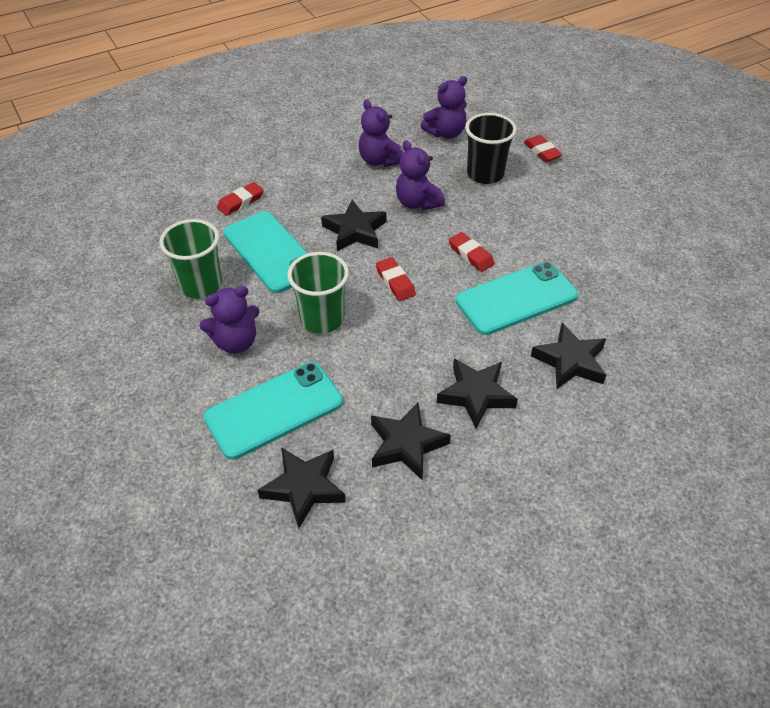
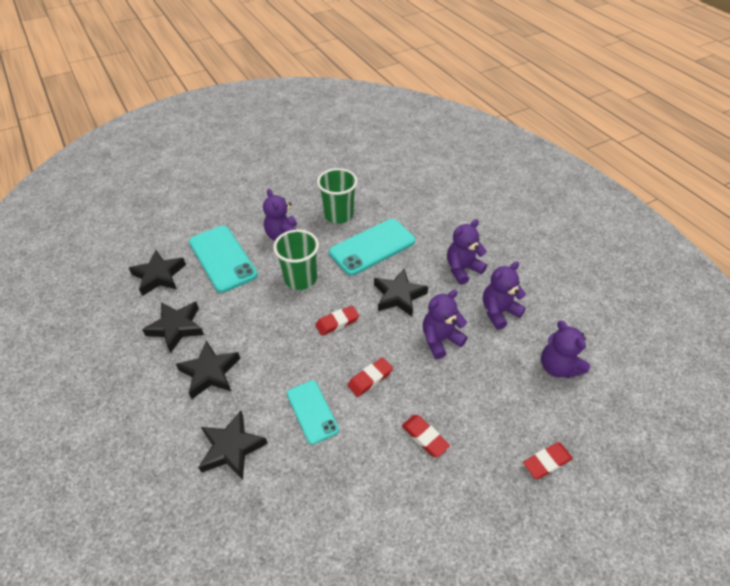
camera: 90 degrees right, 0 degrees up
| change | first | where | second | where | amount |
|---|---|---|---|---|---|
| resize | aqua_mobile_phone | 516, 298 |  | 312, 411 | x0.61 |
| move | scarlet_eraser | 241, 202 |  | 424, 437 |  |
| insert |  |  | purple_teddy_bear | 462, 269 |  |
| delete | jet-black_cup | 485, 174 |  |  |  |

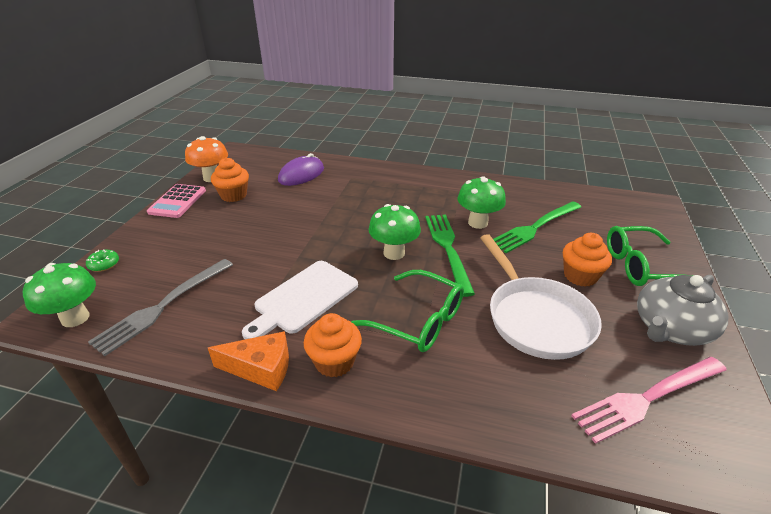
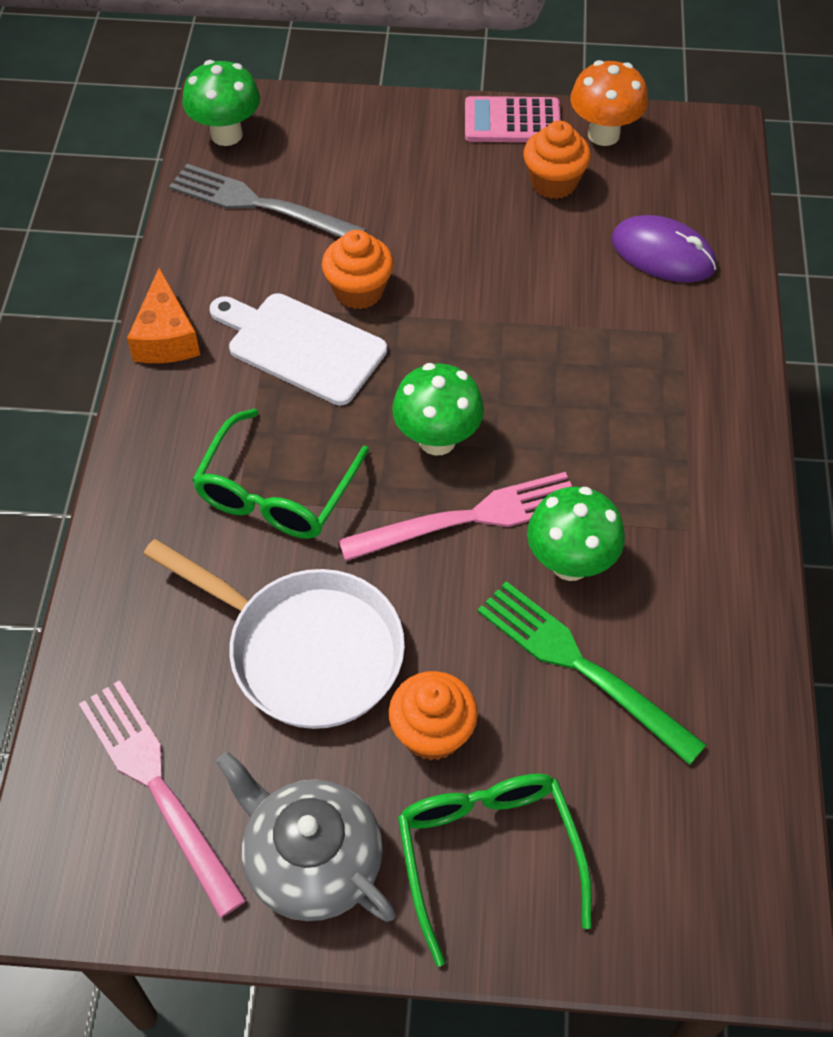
camera: 80 degrees right, 20 degrees up
| change | first | where | second | where | amount |
|---|---|---|---|---|---|
| rotate | white_pan | 535, 318 |  | 306, 651 | 120 degrees counterclockwise |
| move | orange-coloured_cupcake | 334, 362 |  | 359, 291 |  |
| recolor | green_dinner_fork | 447, 248 | rosy_dinner_fork | 471, 517 |  |
| delete | green_donut | 104, 264 |  |  |  |

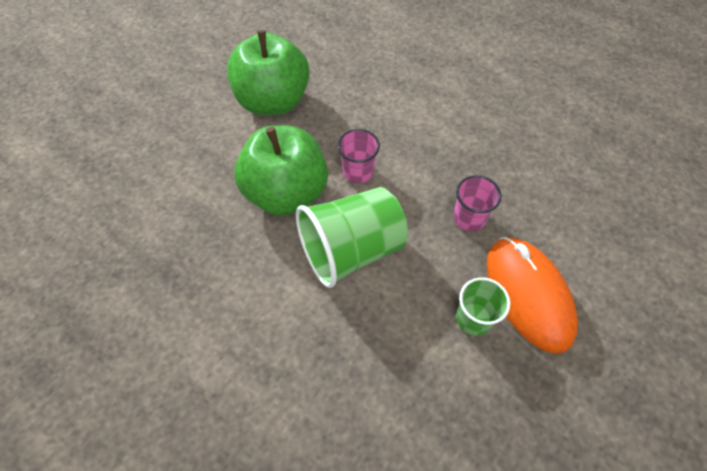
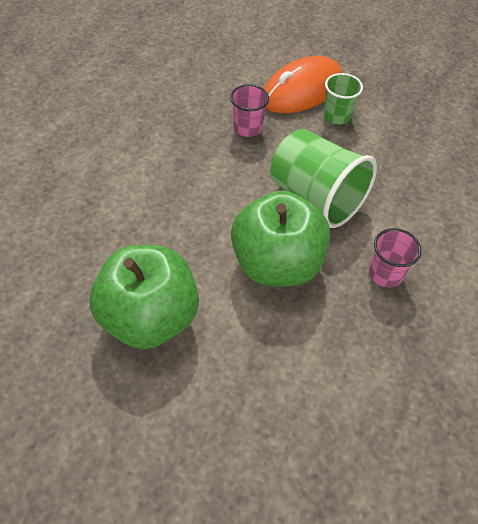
camera: 110 degrees left, 5 degrees down
| change | first | where | second | where | amount |
|---|---|---|---|---|---|
| move | rosy_cup | 358, 171 |  | 385, 274 |  |

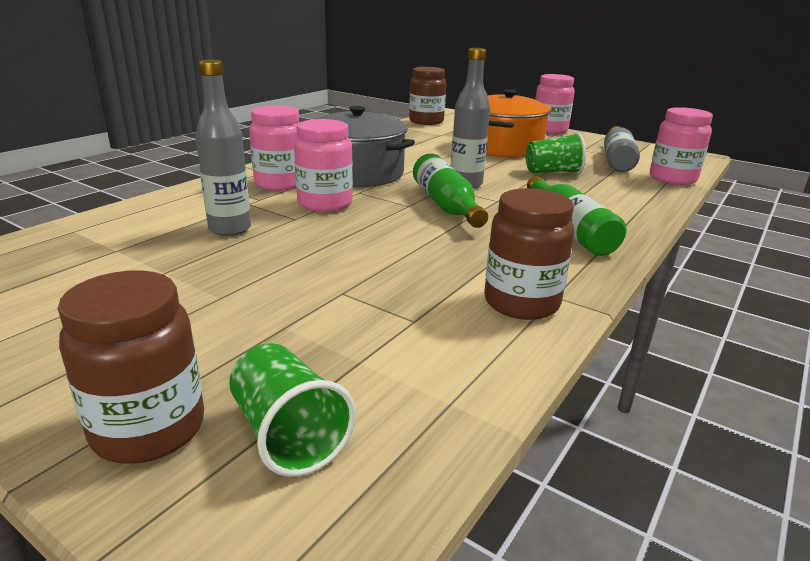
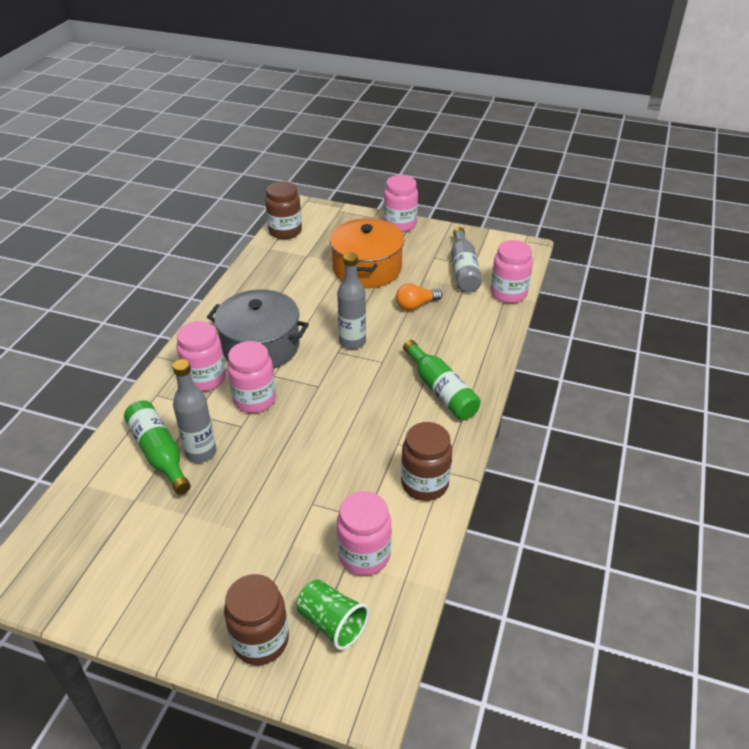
camera: 15 degrees left, 15 degrees up
| change | first | where | second | where | amount |
|---|---|---|---|---|---|
| move | green_bottle | 446, 205 |  | 159, 453 |  |
| insert |  |  | rosy_preserve_jar | 364, 555 |  |
| replace | green_cup | 552, 172 | orange-coloured_light_bulb | 415, 305 |  |

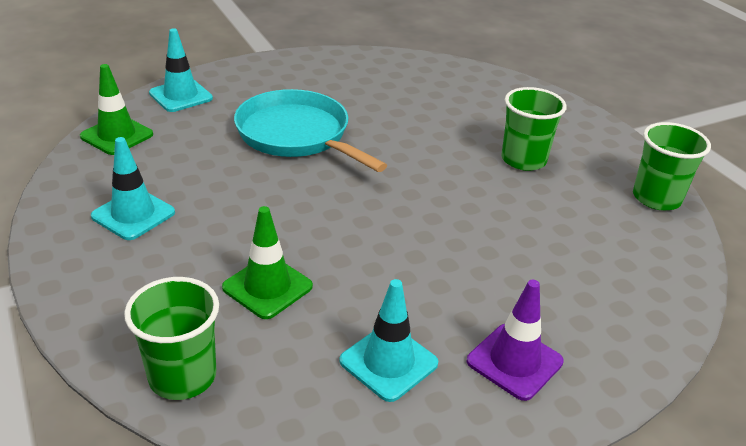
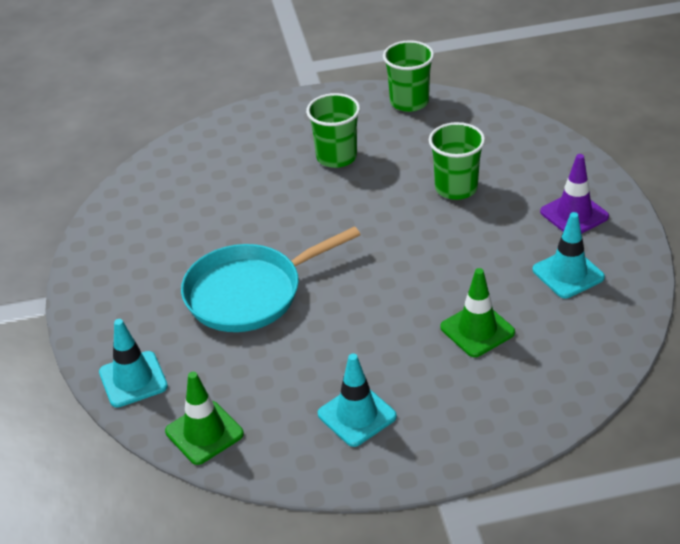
camera: 70 degrees left, 5 degrees up
| change | first | where | second | where | amount |
|---|---|---|---|---|---|
| move | green_cup | 182, 376 |  | 456, 188 |  |

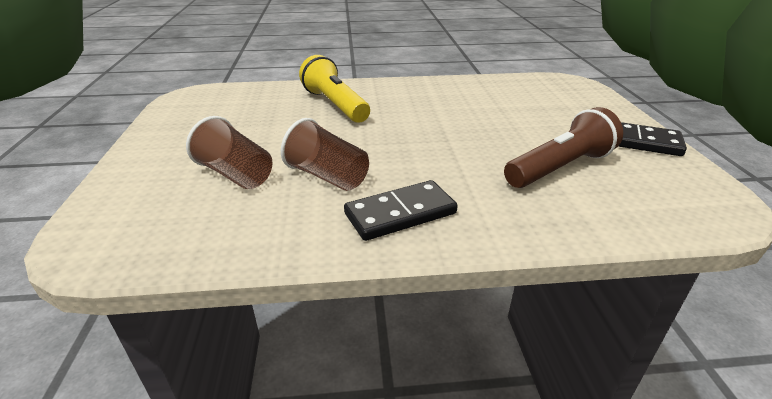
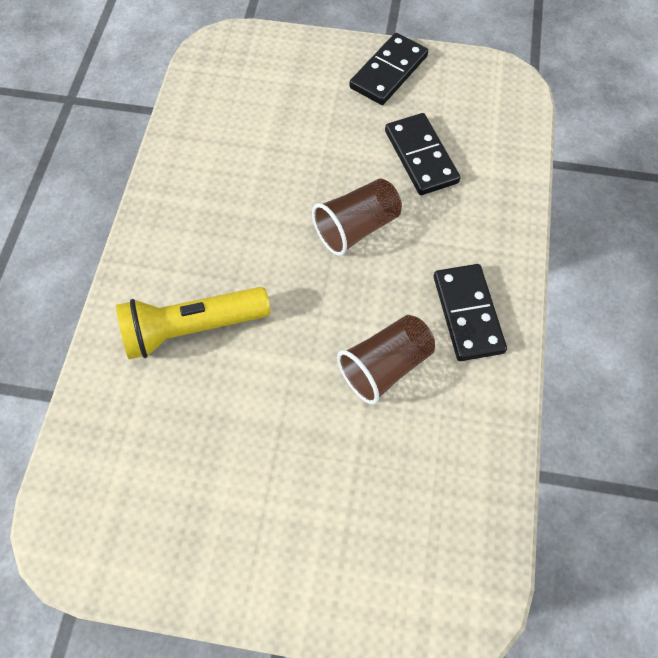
camera: 75 degrees left, 30 degrees up
| change | first | where | second | where | amount |
|---|---|---|---|---|---|
| move | brown_cup | 236, 175 |  | 356, 228 |  |
| replace | brown_torch | 560, 168 | jet-black_domino_tile | 421, 156 |  |

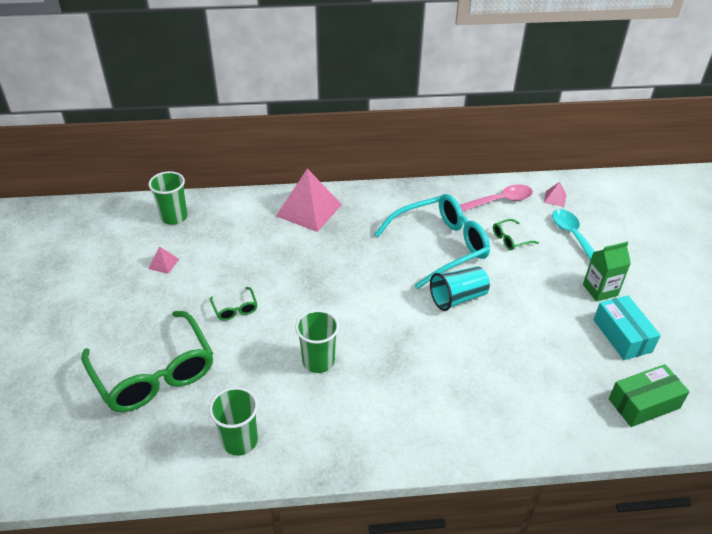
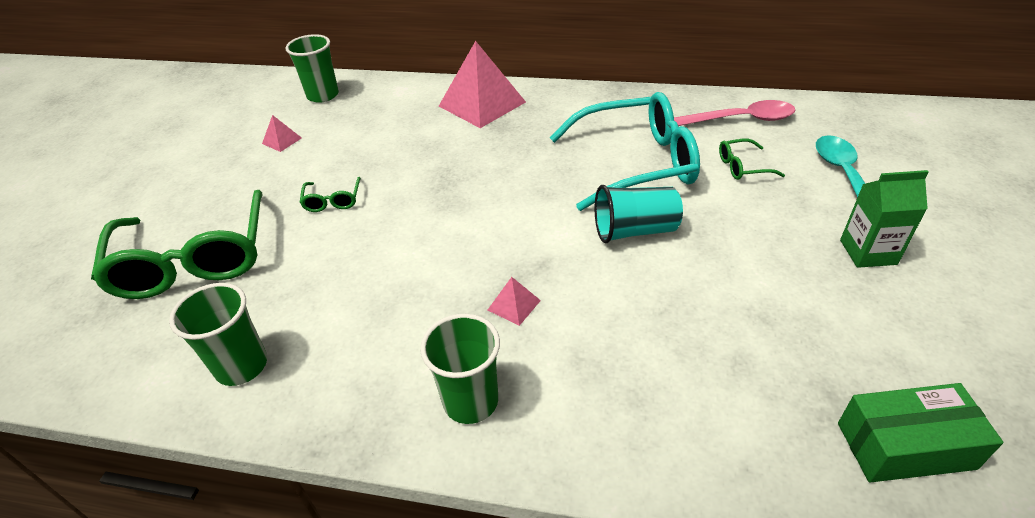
camera: 20 degrees right, 0 degrees up
| change | first | where | second | where | amount |
|---|---|---|---|---|---|
| move | green_cup | 318, 361 |  | 470, 401 |  |
| move | rosy_pyramid | 555, 198 |  | 514, 305 |  |
| delete | aqua_parcel | 622, 335 |  |  |  |

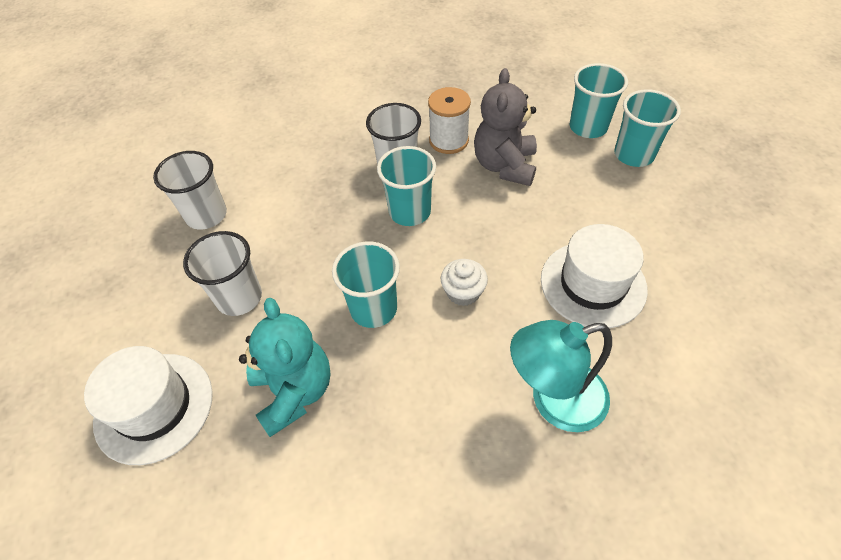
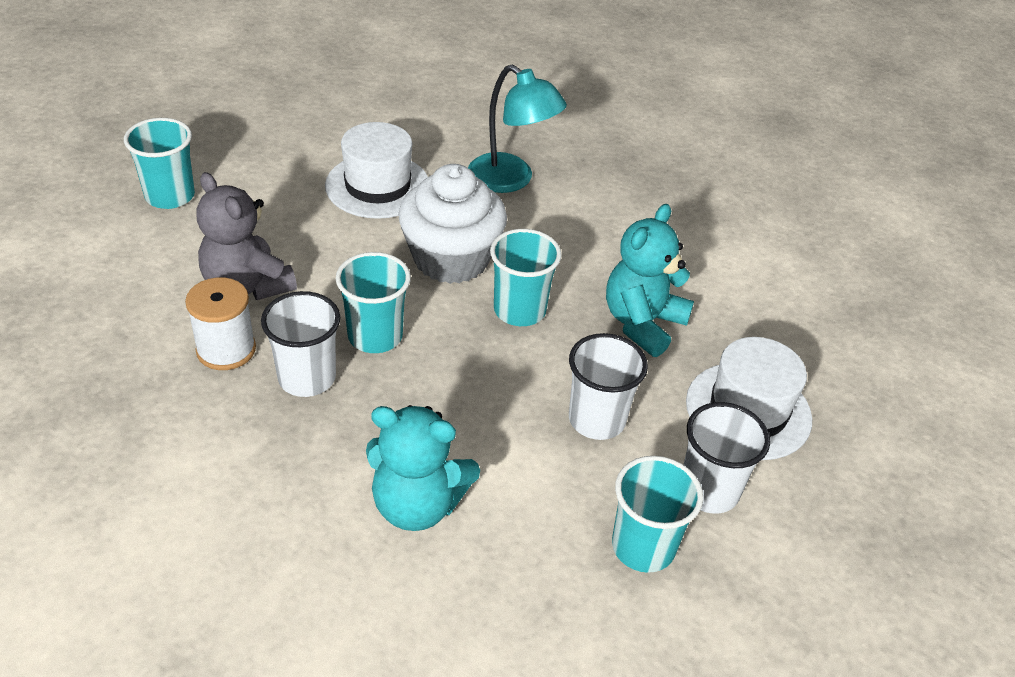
camera: 130 degrees left, 10 degrees down
| change | first | where | second | where | amount |
|---|---|---|---|---|---|
| rotate | grey_teddy_bear | 504, 166 |  | 247, 285 | 75 degrees clockwise |
| insert |  |  | aqua_teddy_bear | 417, 504 |  |
| resize | white_cupcake | 463, 292 |  | 451, 259 | x2.14 |
| move | aqua_cup | 588, 127 |  | 643, 547 |  |
| move | white_cup | 206, 215 |  | 709, 490 |  |

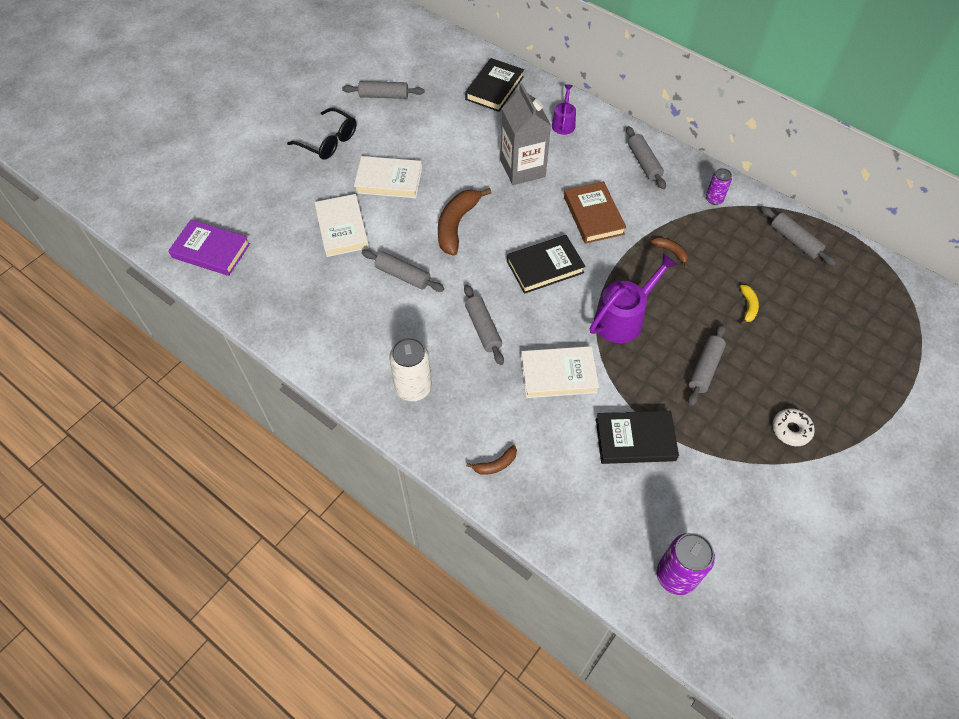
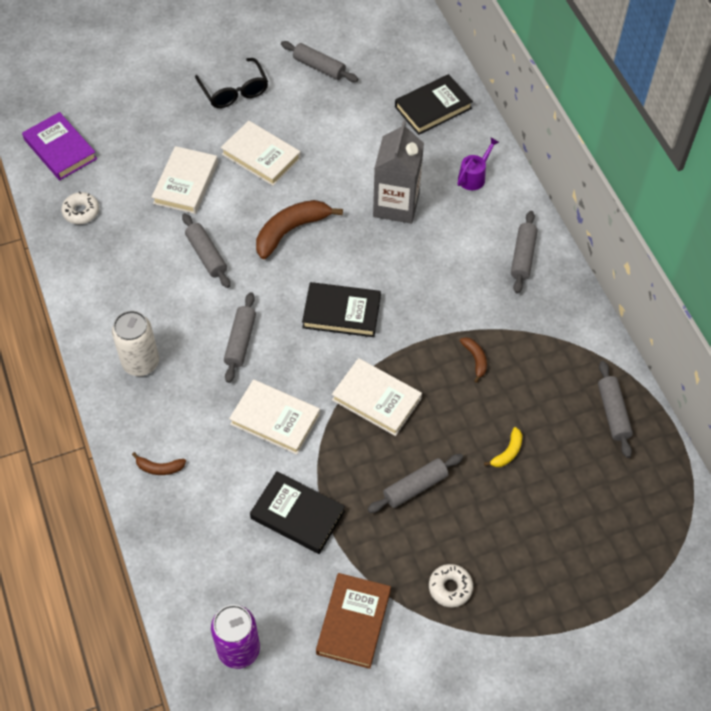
camera: 30 degrees right, 0 degrees up
| change | first | where | second | where | amount |
|---|---|---|---|---|---|
| insert |  |  | white_donut | 81, 212 |  |
| move | brown_book | 593, 215 |  | 353, 622 |  |
| replace | purple_watering_can | 623, 318 | white_book | 376, 399 |  |
| delete | purple_tin | 714, 199 |  |  |  |

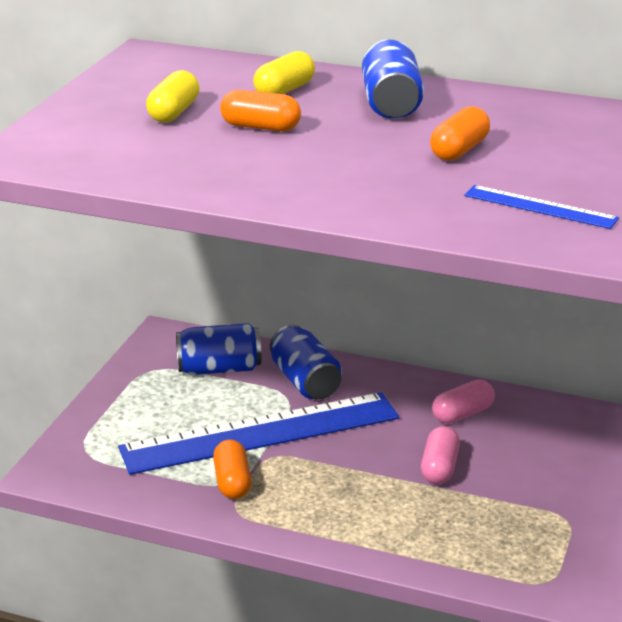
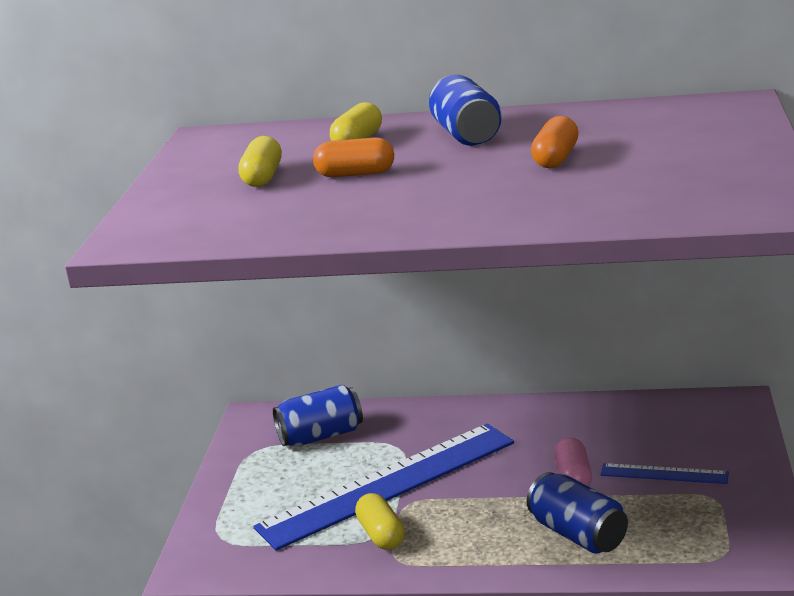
camera: 10 degrees left, 5 degrees down
| change | first | where | second | where | amount |
|---|---|---|---|---|---|
| recolor | orange-coloured_pill | 232, 482 | bright_yellow_pill | 381, 535 |  |
| move | blue_tin | 305, 382 |  | 578, 534 |  |
| move | blue_straightedge | 540, 207 |  | 664, 474 |  |
| delete | rosy_pill | 462, 414 |  |  |  |

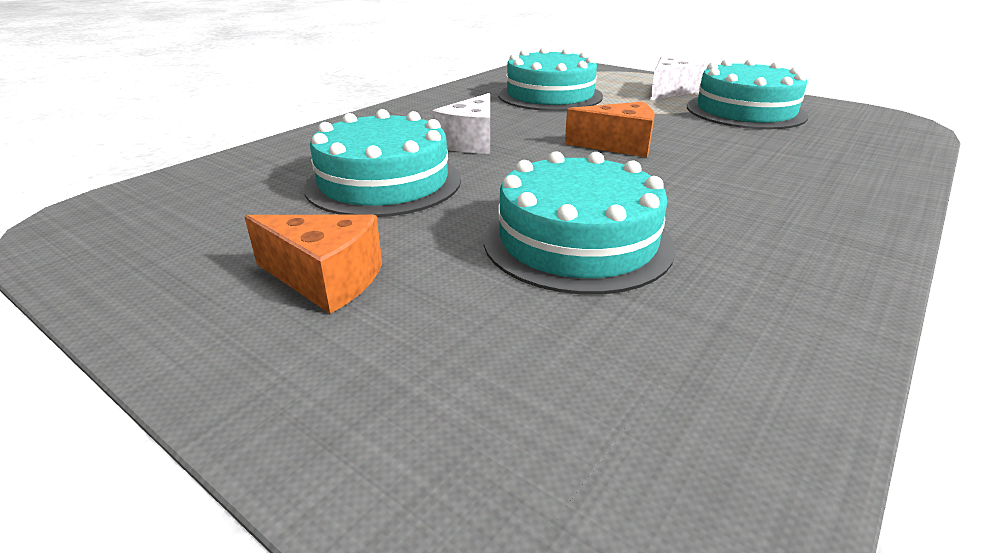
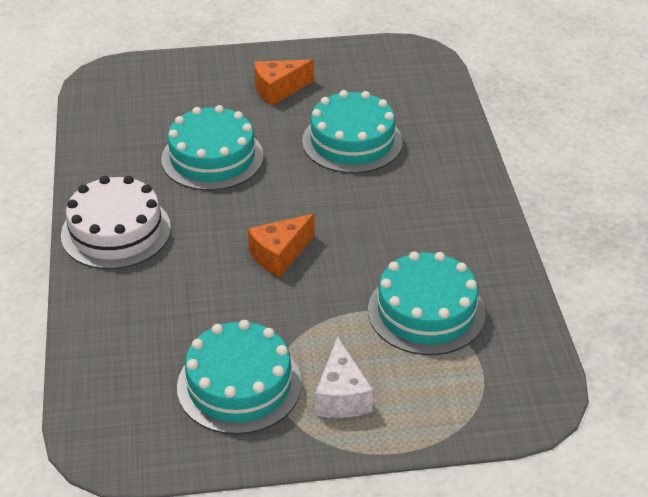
camera: 135 degrees right, 10 degrees up
| change | first | where | second | where | amount |
|---|---|---|---|---|---|
| insert |  |  | white_cake | 116, 231 |  |
| delete | white_piece_of_cheese | 471, 142 |  |  |  |

